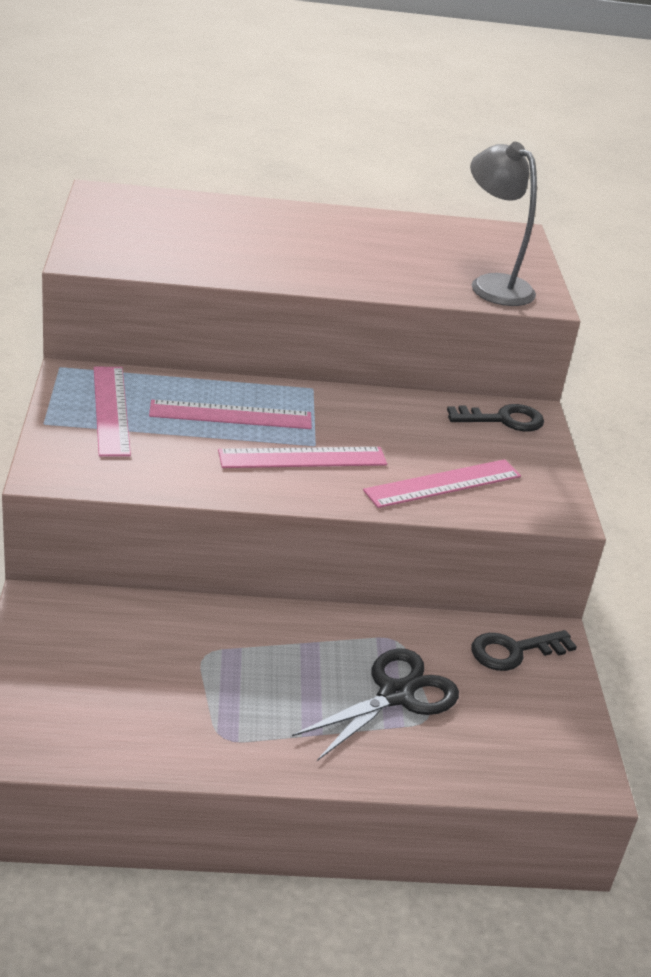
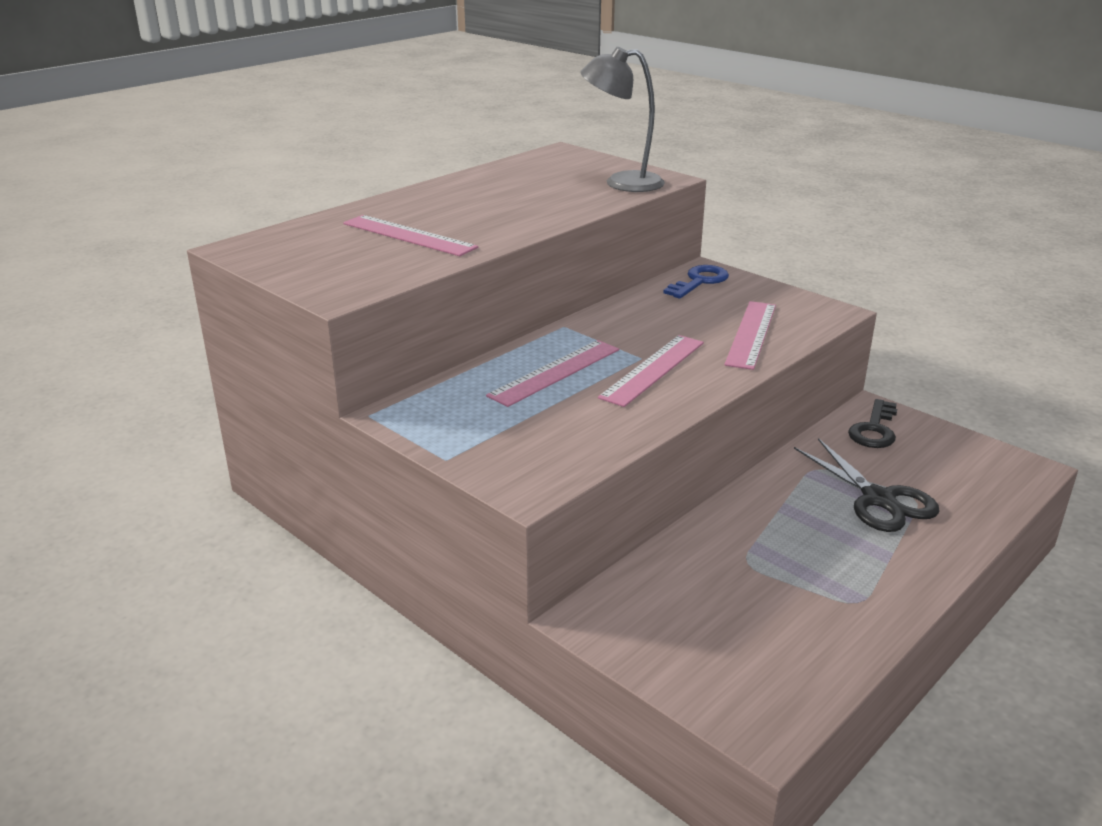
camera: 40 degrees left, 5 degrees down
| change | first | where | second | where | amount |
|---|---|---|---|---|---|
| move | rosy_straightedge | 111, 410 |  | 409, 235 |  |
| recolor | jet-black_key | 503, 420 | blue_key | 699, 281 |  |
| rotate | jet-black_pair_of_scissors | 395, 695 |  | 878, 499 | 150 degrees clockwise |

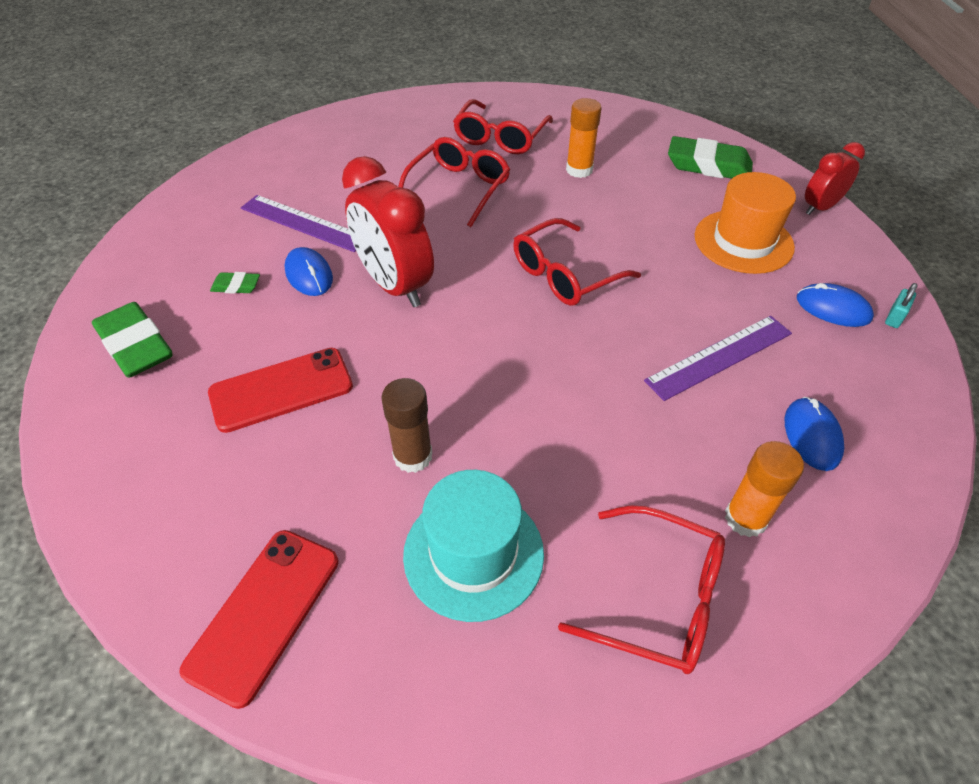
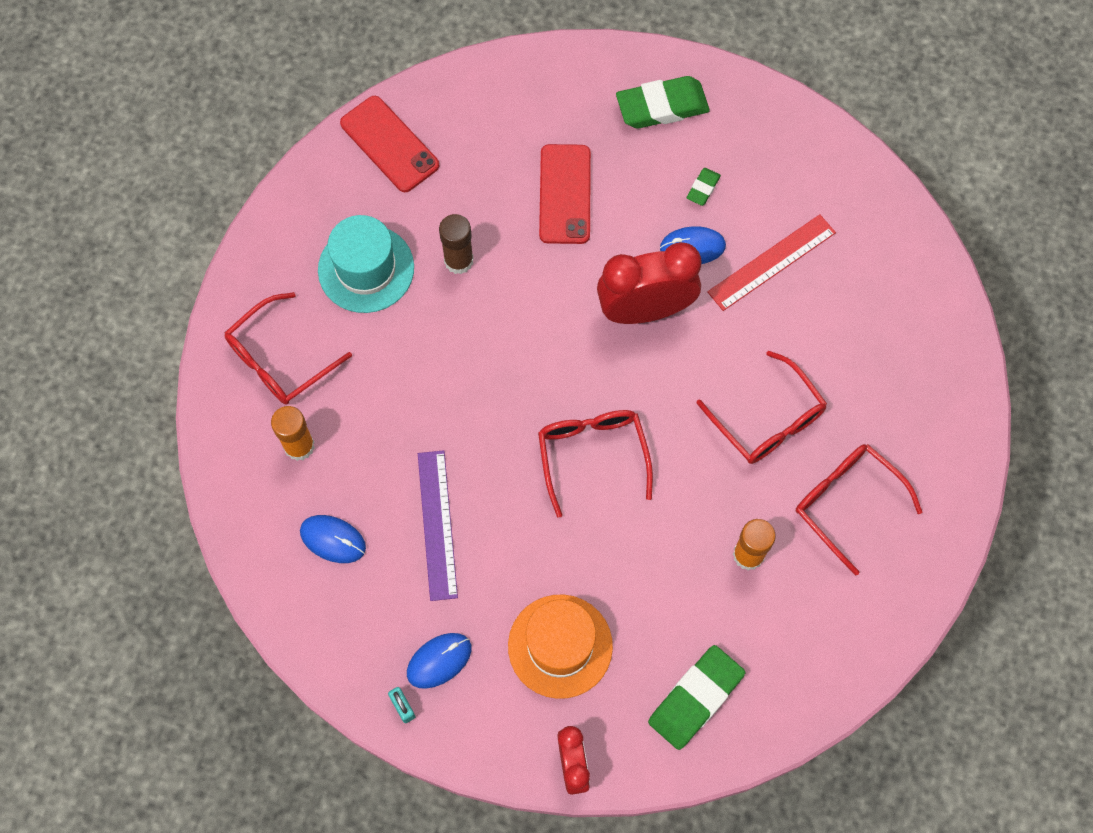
camera: 115 degrees right, 20 degrees up
| change | first | where | second | where | amount |
|---|---|---|---|---|---|
| recolor | purple_straightedge | 304, 223 | scarlet_straightedge | 771, 262 |  |

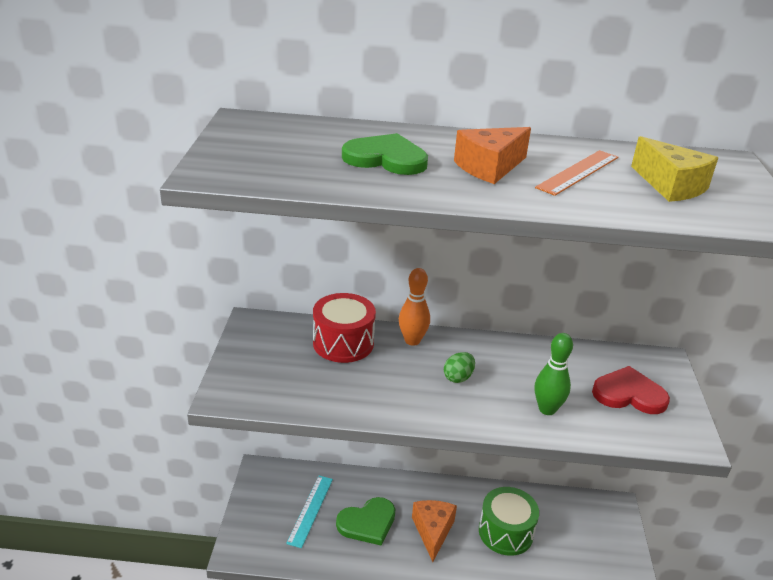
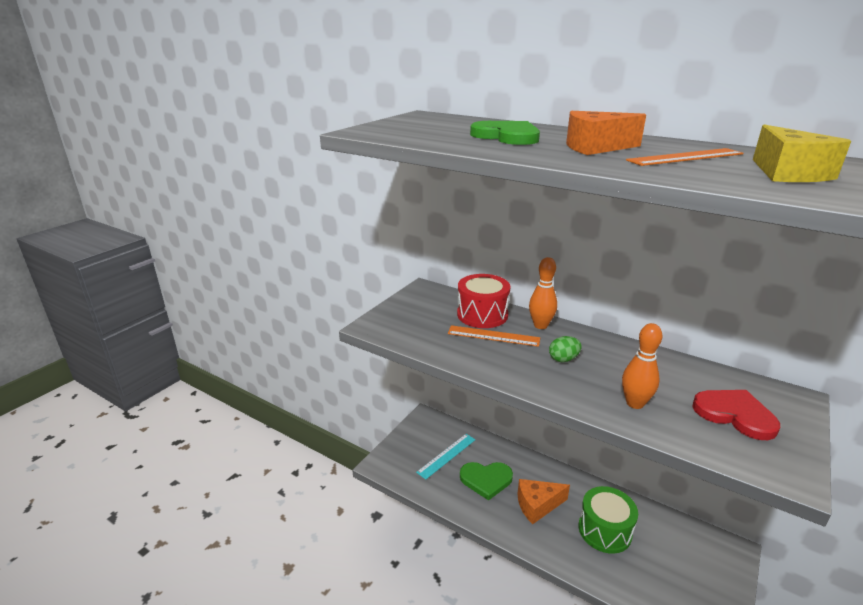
camera: 30 degrees right, 5 degrees down
| change | first | where | second | where | amount |
|---|---|---|---|---|---|
| insert |  |  | orange-coloured_straightedge | 493, 336 |  |
| rotate | orange-coloured_piece_of_cheese | 433, 531 |  | 537, 505 | 135 degrees counterclockwise |
| recolor | green_bowling_pin | 547, 409 | orange-coloured_bowling_pin | 635, 403 |  |

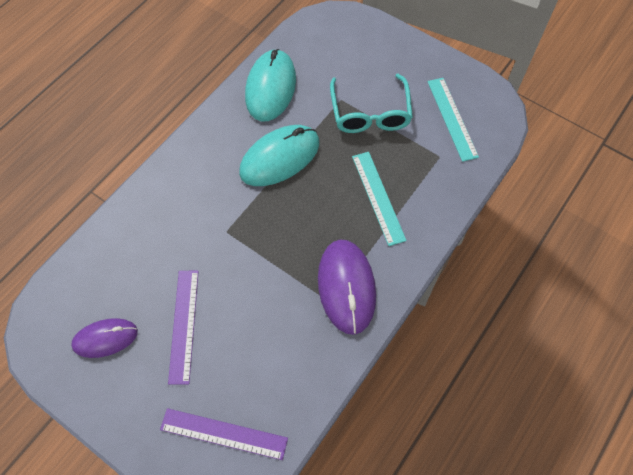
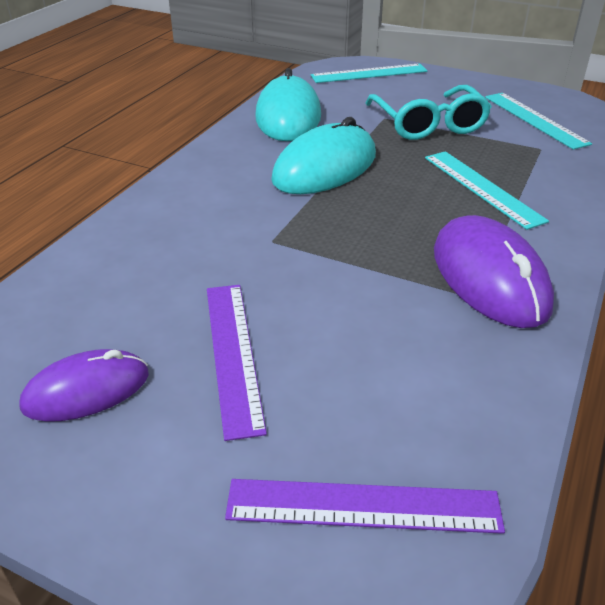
camera: 10 degrees left, 25 degrees down
| change | first | where | second | where | amount |
|---|---|---|---|---|---|
| insert |  |  | aqua_straightedge | 369, 73 |  |

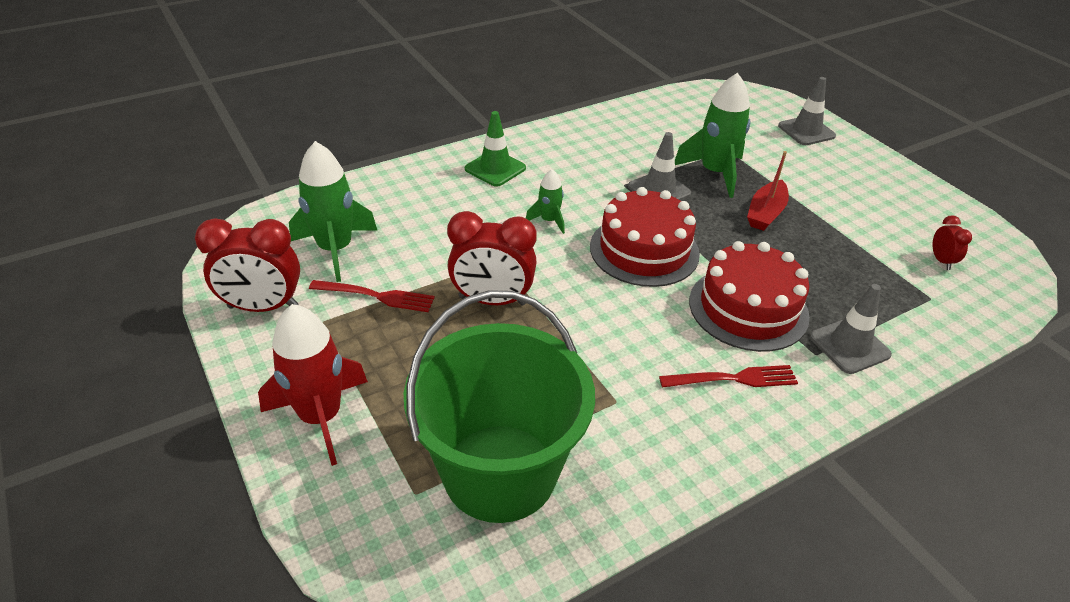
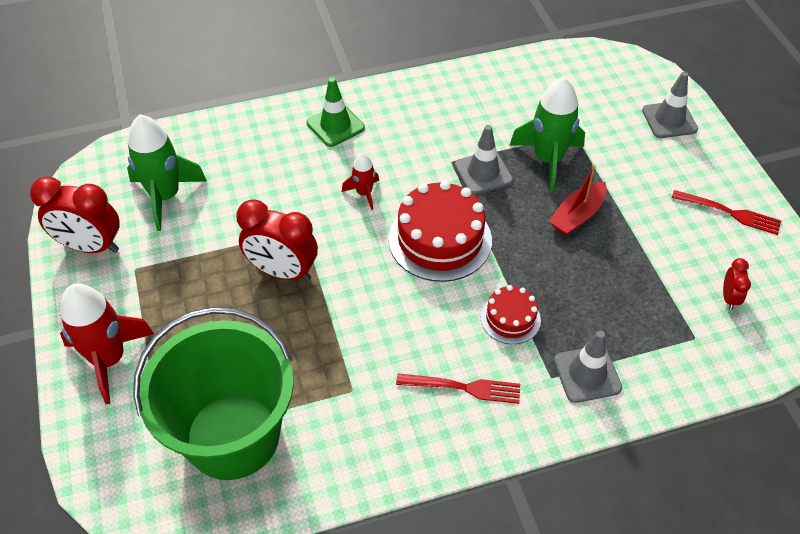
camera: 15 degrees right, 10 degrees up
| change | first | where | second | where | amount |
|---|---|---|---|---|---|
| recolor | green_toy_rocket | 549, 221 | scarlet_toy_rocket | 364, 193 |  |
| resize | scarlet_cake | 748, 308 |  | 510, 318 | x0.54 |
| move | scarlet_dinner_fork | 377, 296 |  | 730, 213 |  |

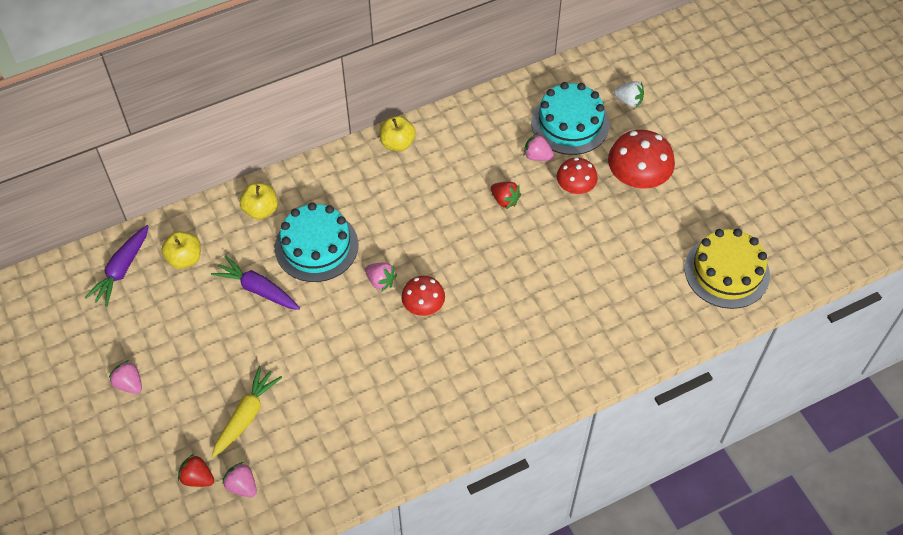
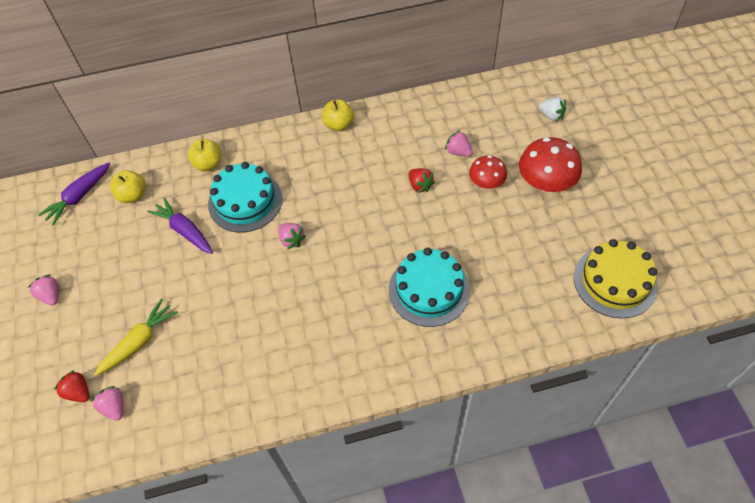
camera: 15 degrees right, 0 degrees up
| change | first | where | second | where | amount |
|---|---|---|---|---|---|
| move | aqua_cake | 570, 123 |  | 429, 289 |  |
| delete | scarlet_toadstool | 423, 306 |  |  |  |

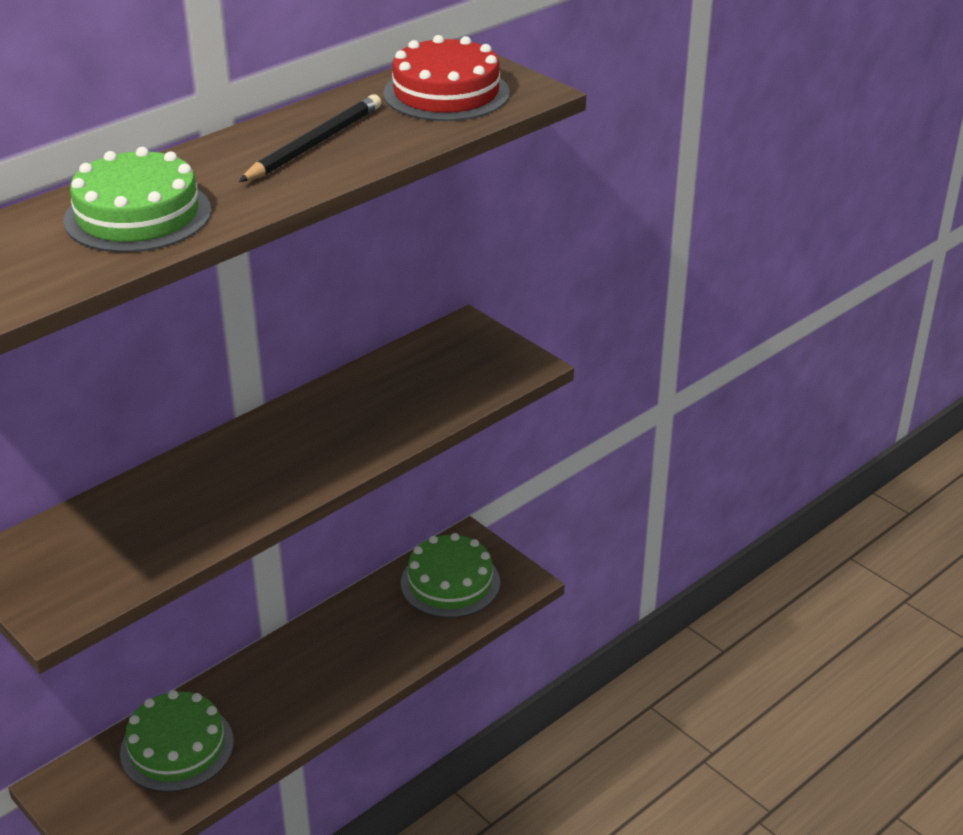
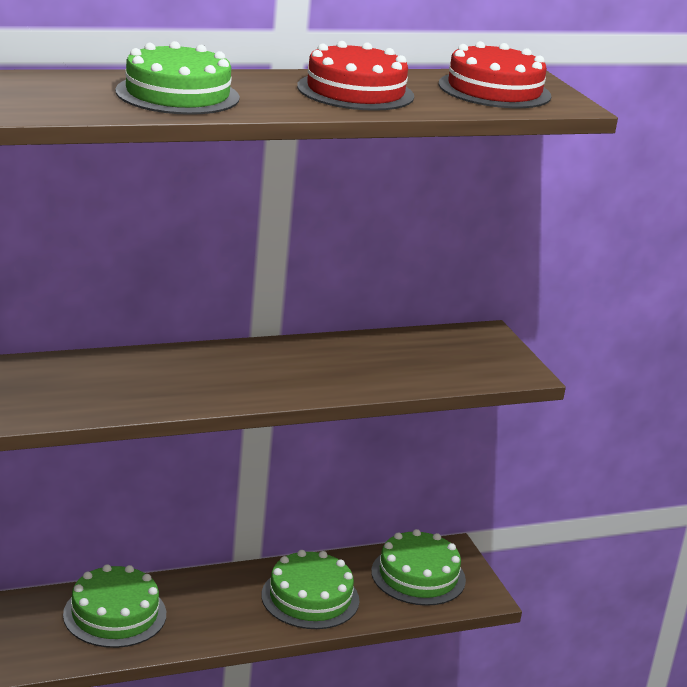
camera: 20 degrees right, 10 degrees down
| change | first | where | second | where | amount |
|---|---|---|---|---|---|
| insert |  |  | green_cake | 310, 598 |  |
| replace | jet-black_pencil | 314, 144 | scarlet_cake | 355, 91 |  |

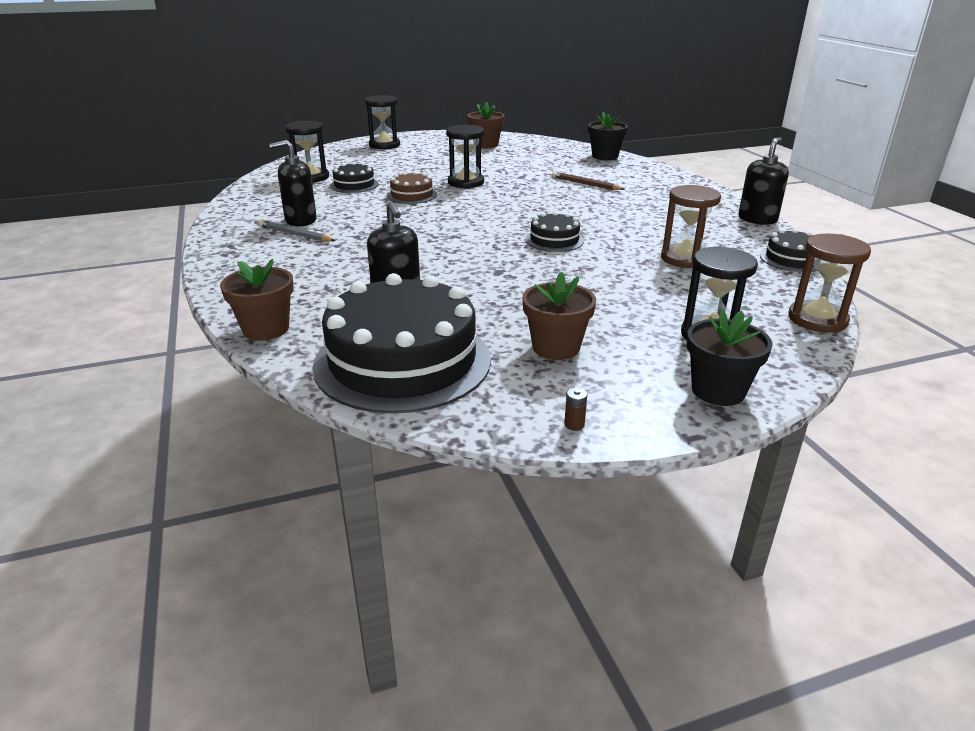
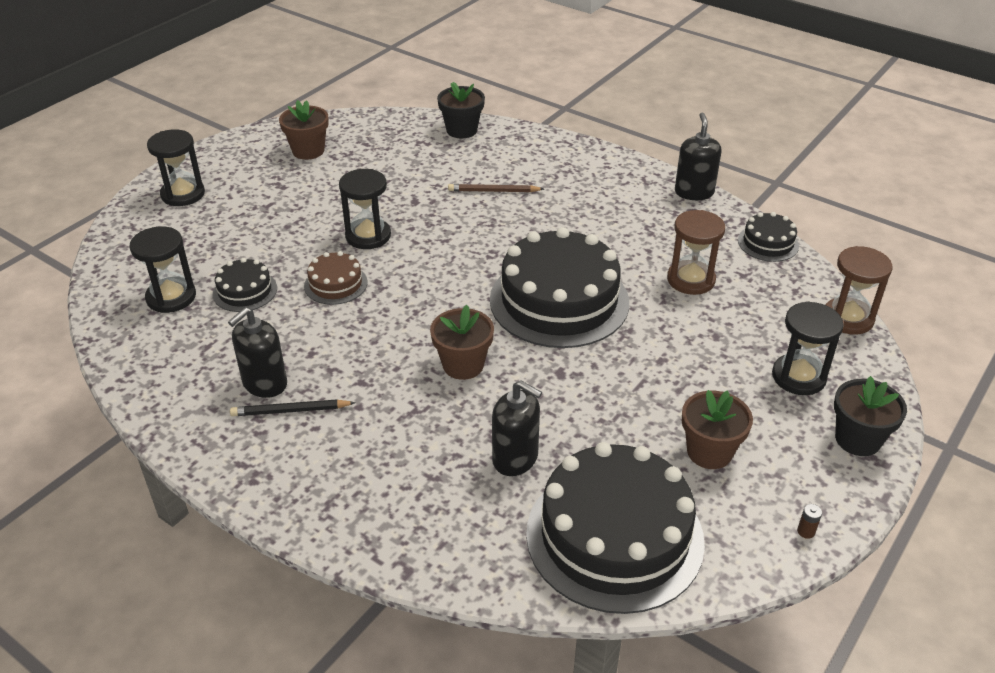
camera: 35 degrees left, 10 degrees up
| change | first | where | second | where | amount |
|---|---|---|---|---|---|
| recolor | grey_pencil | 295, 234 | jet-black_pencil | 290, 411 |  |
| move | brown_plant_pot | 266, 329 |  | 463, 365 |  |
| resize | jet-black_cake | 554, 240 |  | 559, 301 | x2.17 |

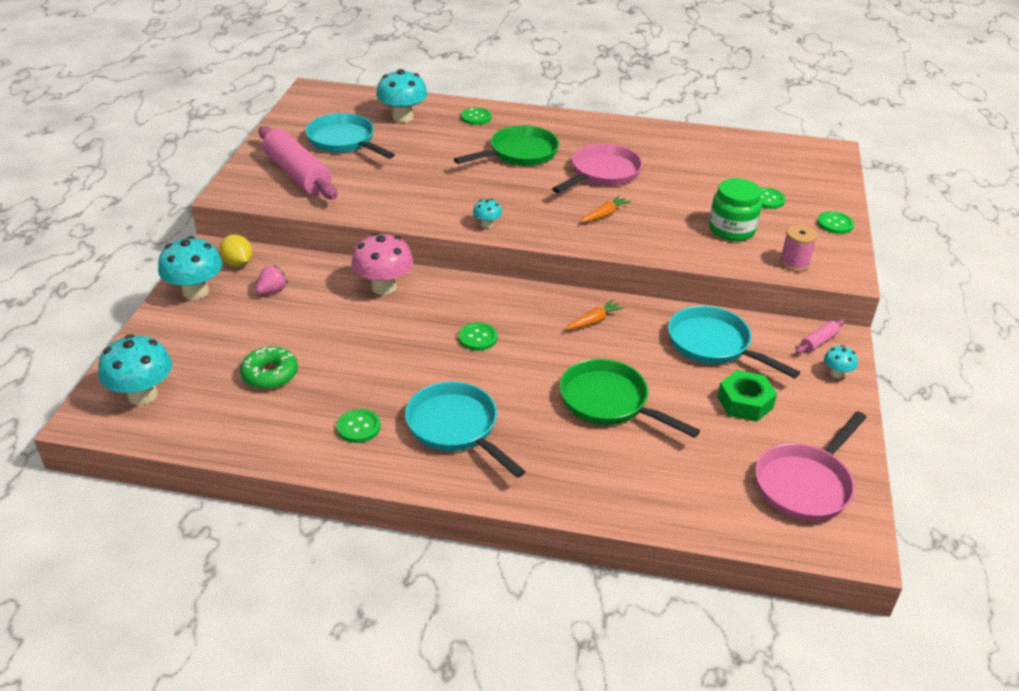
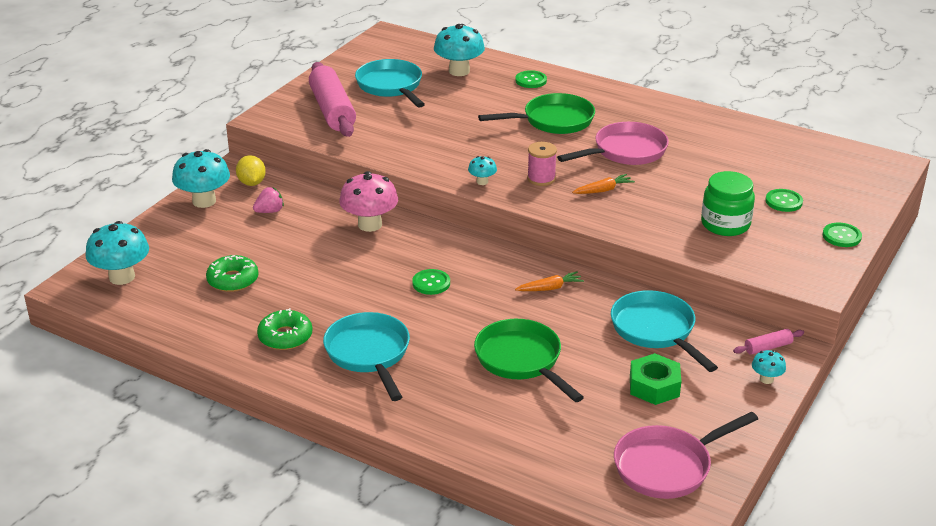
camera: 20 degrees right, 5 degrees down
| change | first | where | second | where | amount |
|---|---|---|---|---|---|
| replace | green_button | 358, 427 | green_donut | 285, 337 |  |
| move | rosy_spool | 794, 263 |  | 541, 178 |  |

